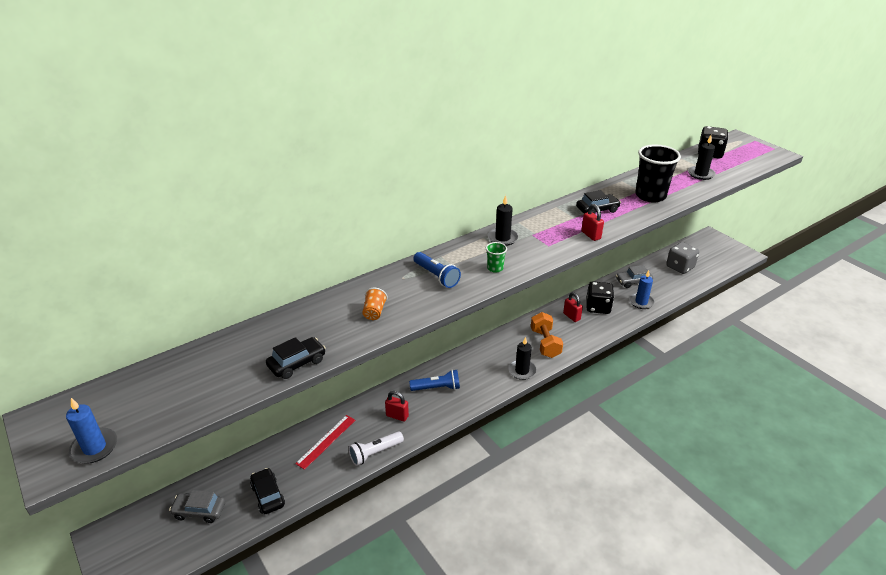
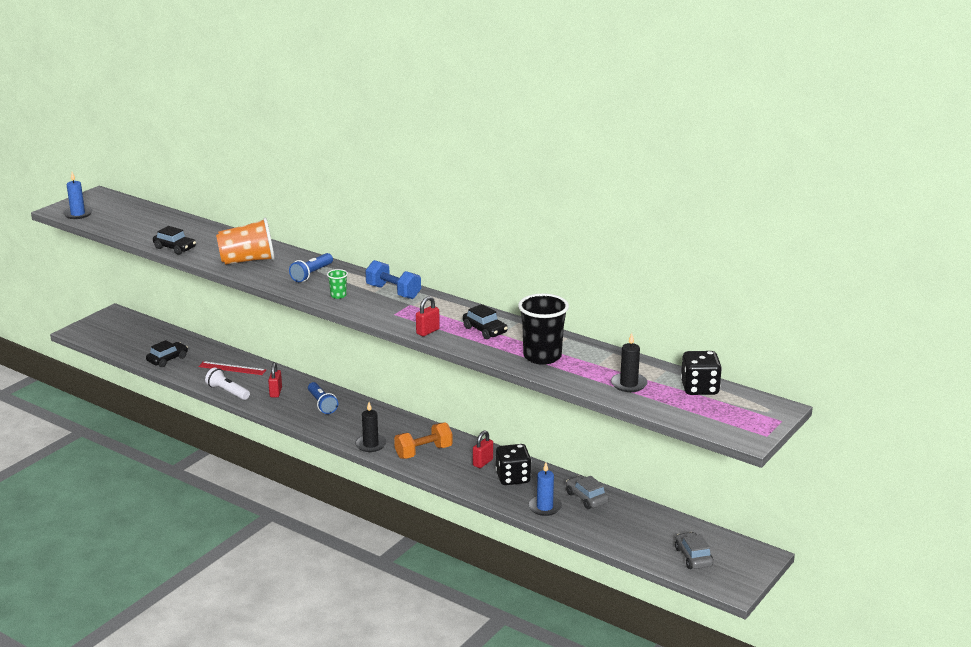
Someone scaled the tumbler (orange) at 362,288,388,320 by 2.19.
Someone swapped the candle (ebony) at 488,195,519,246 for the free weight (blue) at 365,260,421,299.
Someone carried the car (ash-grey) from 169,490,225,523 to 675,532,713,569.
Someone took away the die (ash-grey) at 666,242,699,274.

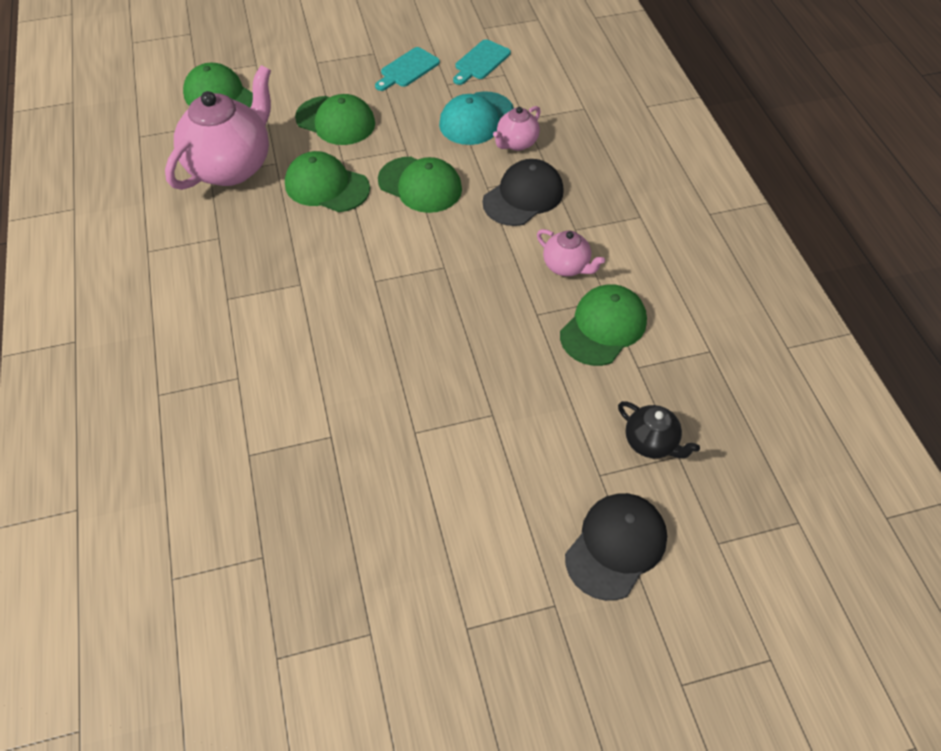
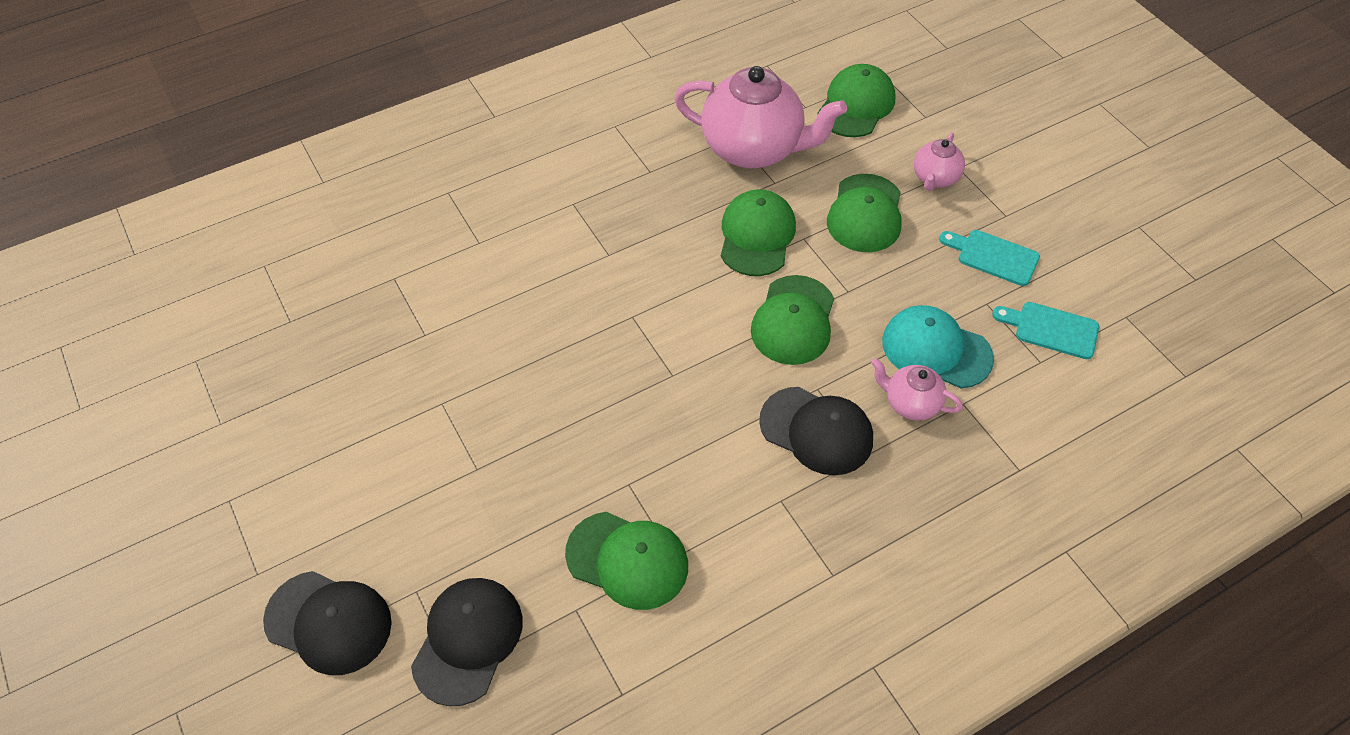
Someone swapped the china teapot (ebony) at 618,401,700,458 for the peaked cap (ebony) at 411,578,523,707.
Someone carried the china teapot (rosy) from 537,229,605,276 to 914,132,965,191.

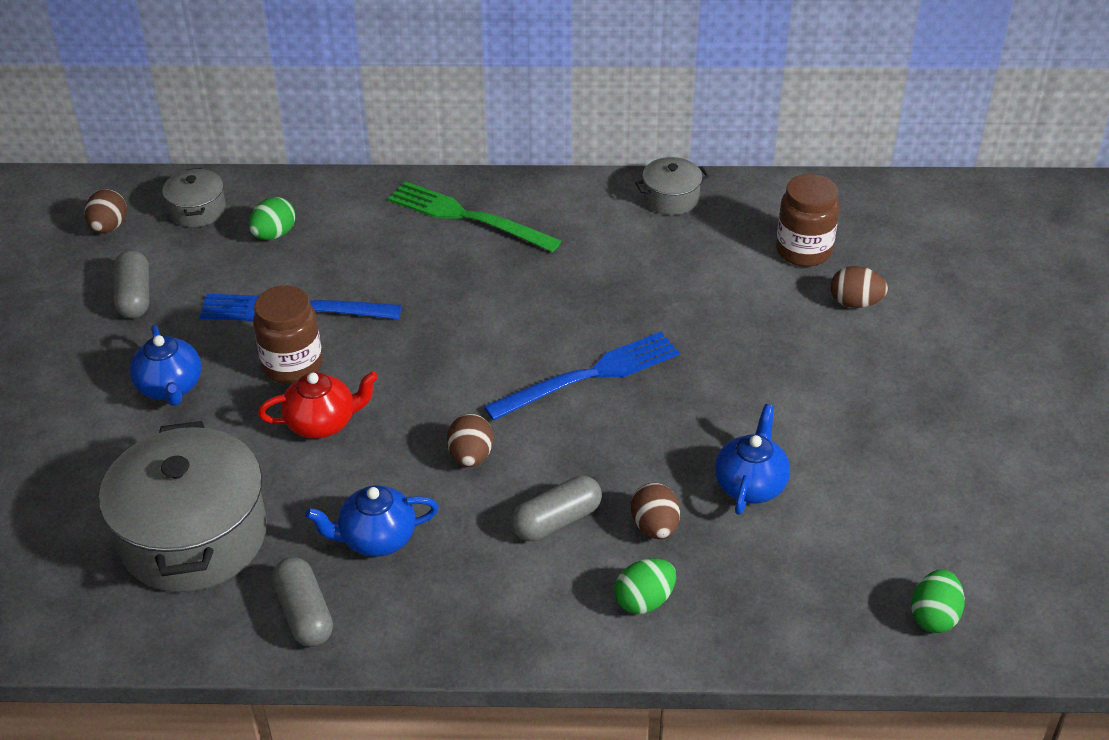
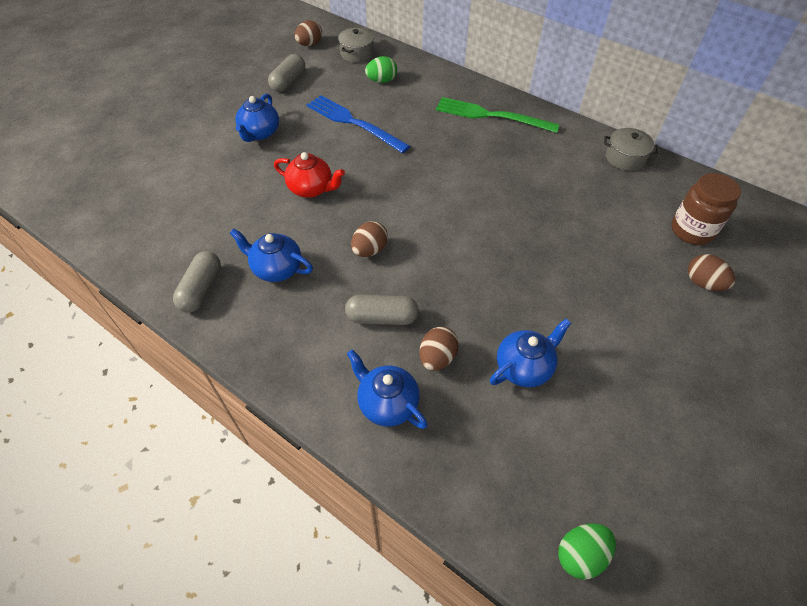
Someone swapped the egg shape (emerald) at 614,558,676,614 for the china teapot (blue) at 347,349,428,429.
Someone rotated the table fork (emerald) at 388,181,562,252 by 45 degrees counterclockwise.
Someone took away the pot (ash-grey) at 99,421,267,592.
Someone took away the jam jar (brown) at 253,286,323,384.
Someone took away the table fork (blue) at 484,332,680,420.

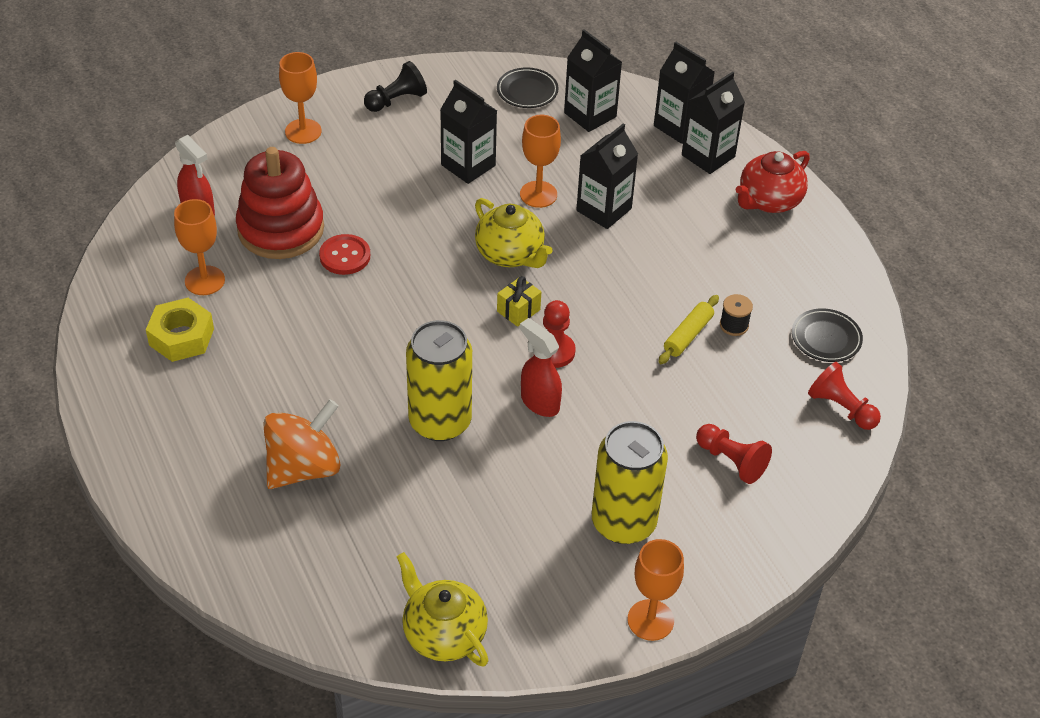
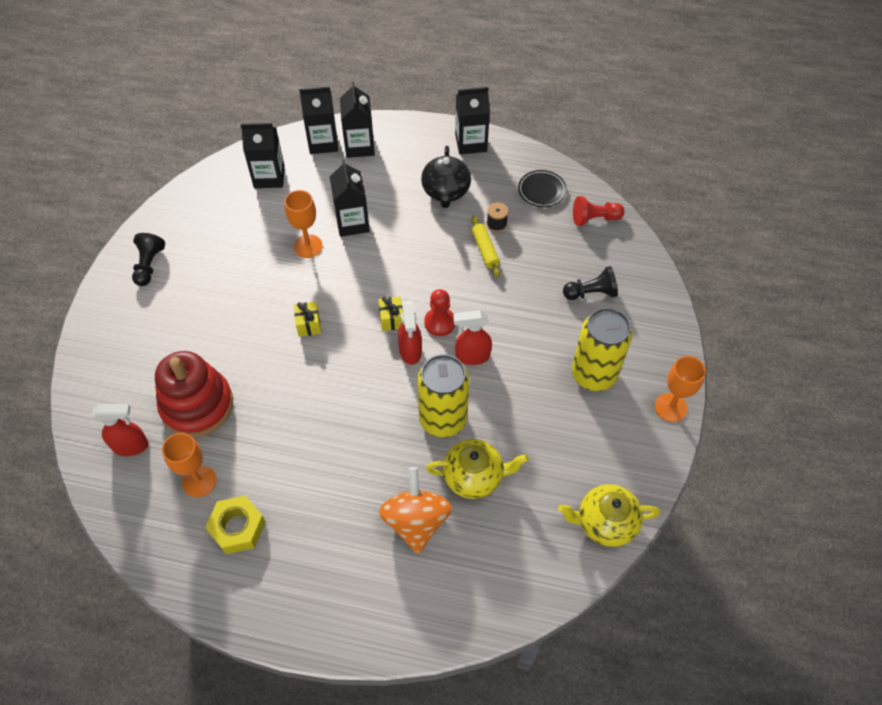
Someone put down the gift (yellow) at 294,302,321,337.
Someone put down the sprayer (crimson) at 398,301,422,365.
Someone put down the china teapot (ebony) at 421,146,471,208.
Someone carried the china teapot (yellow) from 475,198,552,268 to 426,439,529,499.
Someone carried the juice carton (ebony) from 440,80,497,184 to 455,87,490,155.
Someone repainted the game pawn (crimson) at 696,424,772,484, which became the game pawn (ebony) at 563,266,618,300.
Someone took away the goblet (orange) at 279,52,321,144.
Someone took away the button (crimson) at 319,234,370,275.
Someone took away the flat dish (ebony) at 497,67,558,108.
Someone took away the china teapot (crimson) at 735,151,810,213.

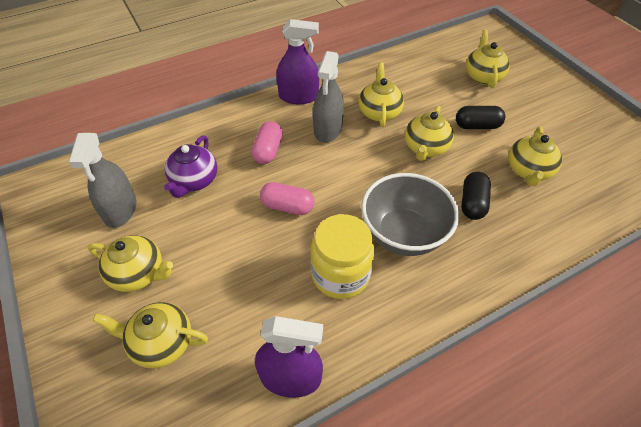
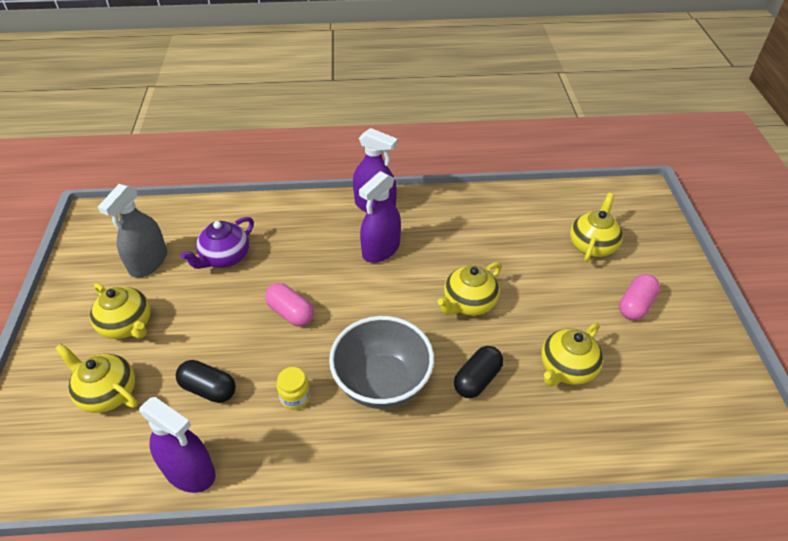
Someone carried the capsule (ebony) from 456,106,505,129 to 176,360,236,403.
Someone scaled the jam jar (yellow) at 310,214,374,299 by 0.50.
Someone repainted the sprayer (ash-grey) at 313,51,344,143, which became the sprayer (purple) at 359,171,401,263.
Someone carried the capsule (rosy) from 251,121,283,164 to 619,274,660,321.
Someone took away the china teapot (yellow) at 359,63,404,127.

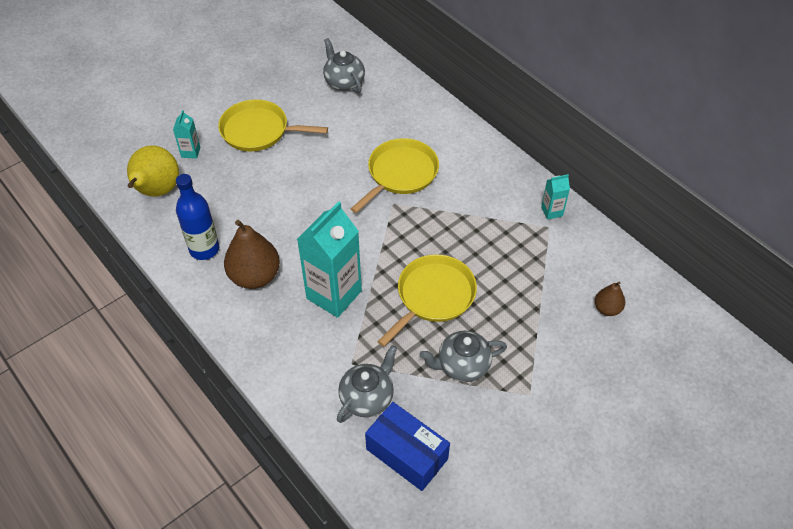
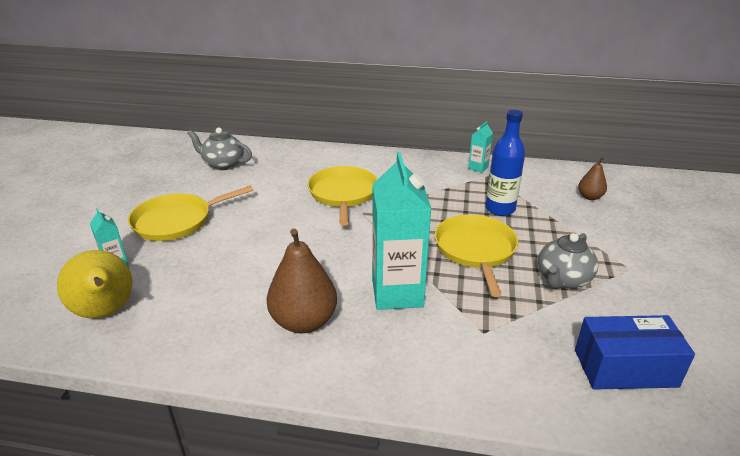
Someone carried the flask (blue) from 176,174,219,260 to 485,110,525,216.
Someone took away the china teapot (ash-grey) at 337,345,397,423.

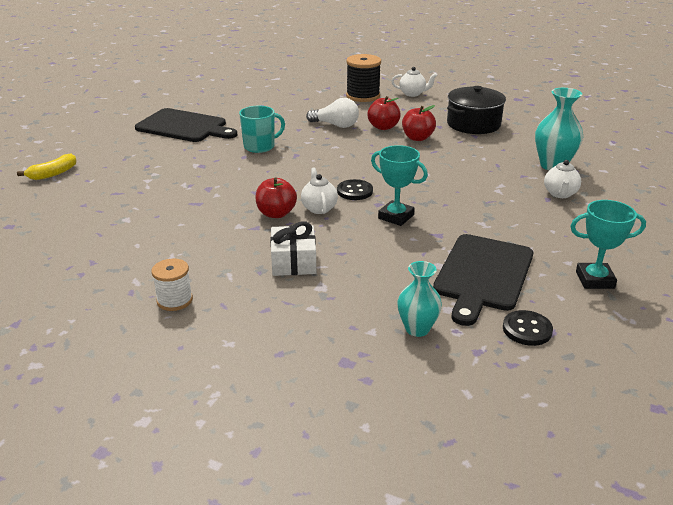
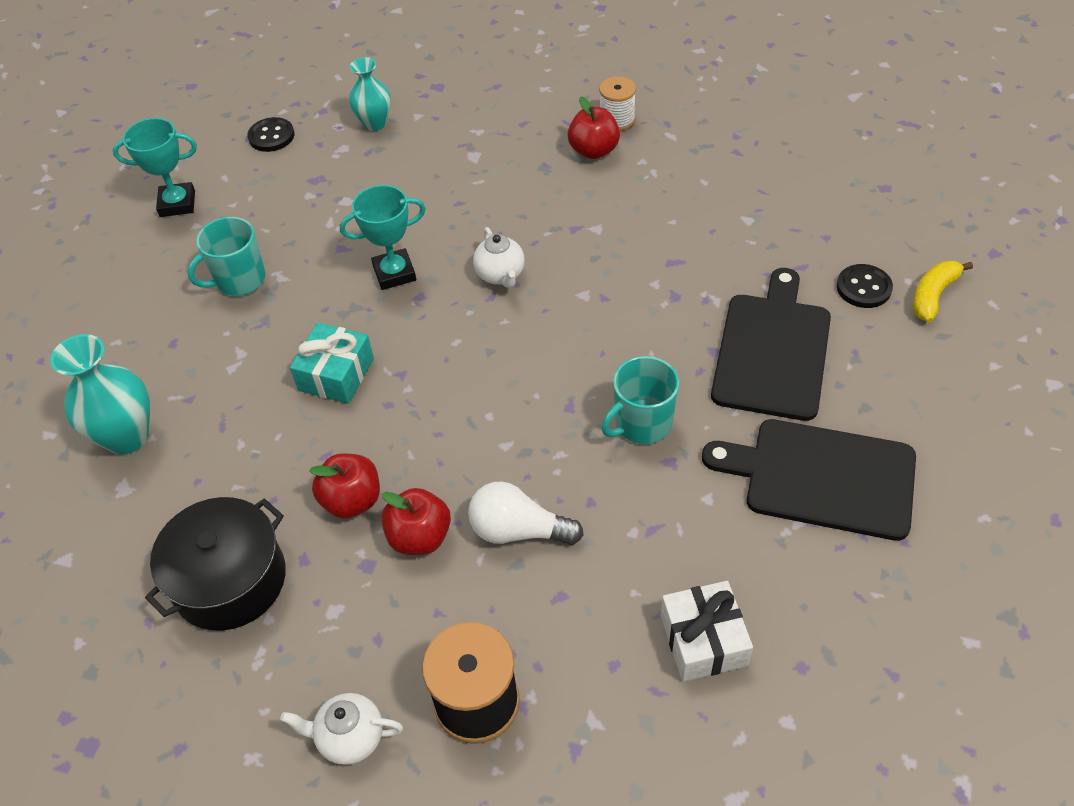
Someone put down the coffee mug (turquoise) at 187,217,266,296.
Someone put down the gift (turquoise) at 290,323,374,404.
Someone rotated the trophy (turquoise) at 371,145,428,226 by 45 degrees counterclockwise.
Someone carried the toy apple (crimson) from 256,178,297,218 to 567,96,620,159.
Someone carried the gift (white) from 270,222,316,276 to 661,581,753,682.
Someone carried the chopping board (ebony) from 433,234,533,326 to 711,268,831,421.
Someone carried the button (ebony) from 337,179,373,200 to 837,264,893,308.
Someone took away the china teapot (white) at 544,160,581,198.

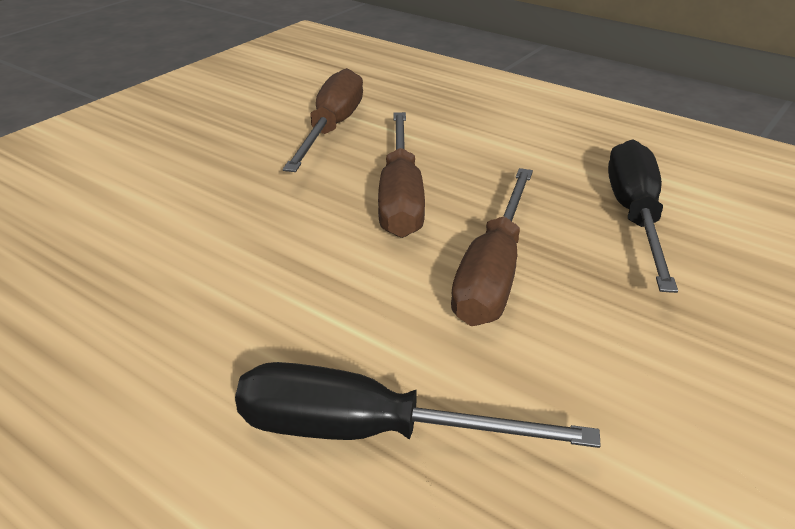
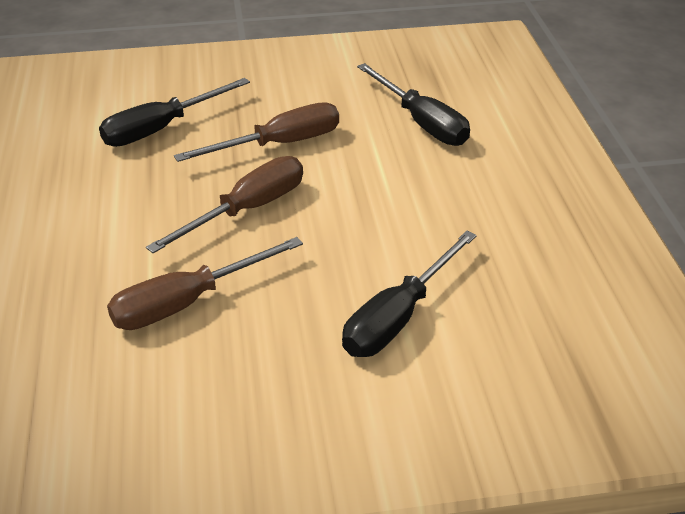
Someone put down the flat screwdriver (ebony) at 342,231,477,357.

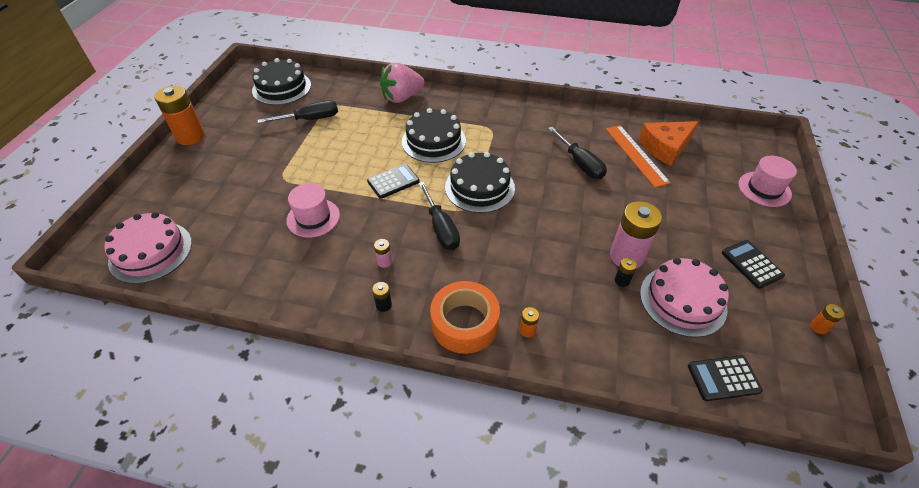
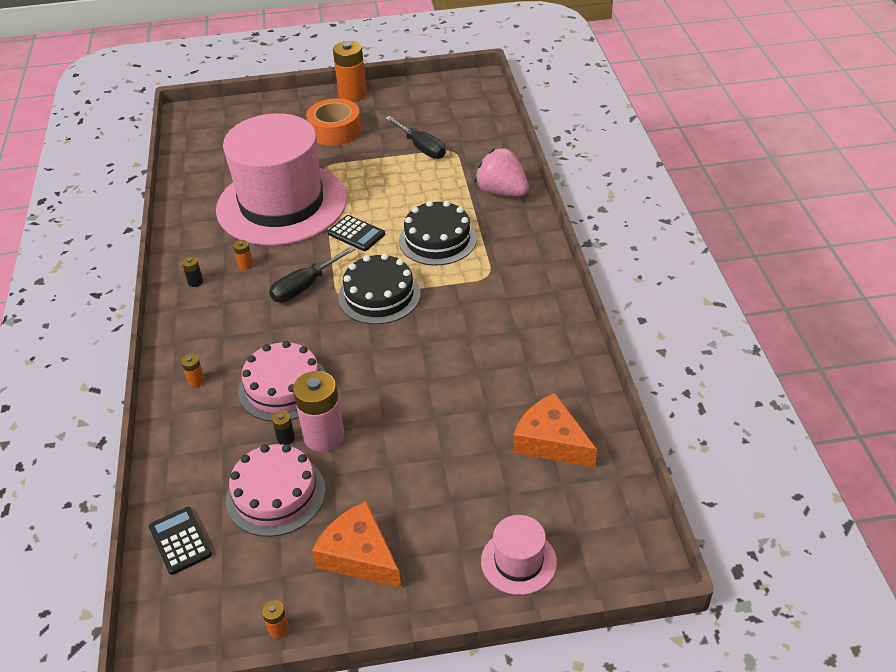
Someone scaled the hat (rosy) at 286,183,340,238 by 2.48.
Someone repainted the battery (rosy) at 374,239,392,268, which became the battery (orange) at 233,240,253,270.
Someone carried the cake (rosy) from 104,212,192,284 to 238,341,326,422.
Someone carried the sticky tape (orange) from 430,281,500,354 to 306,99,362,146.
Someone swapped the calculator (ebony) at 722,240,785,289 for the cheese wedge (orange) at 312,501,401,588.
Someone took away the cake (ebony) at 252,58,311,105.
Someone took away the flat screwdriver (ebony) at 548,127,607,179.
Someone took away the measuring stick (orange) at 606,125,671,188.

